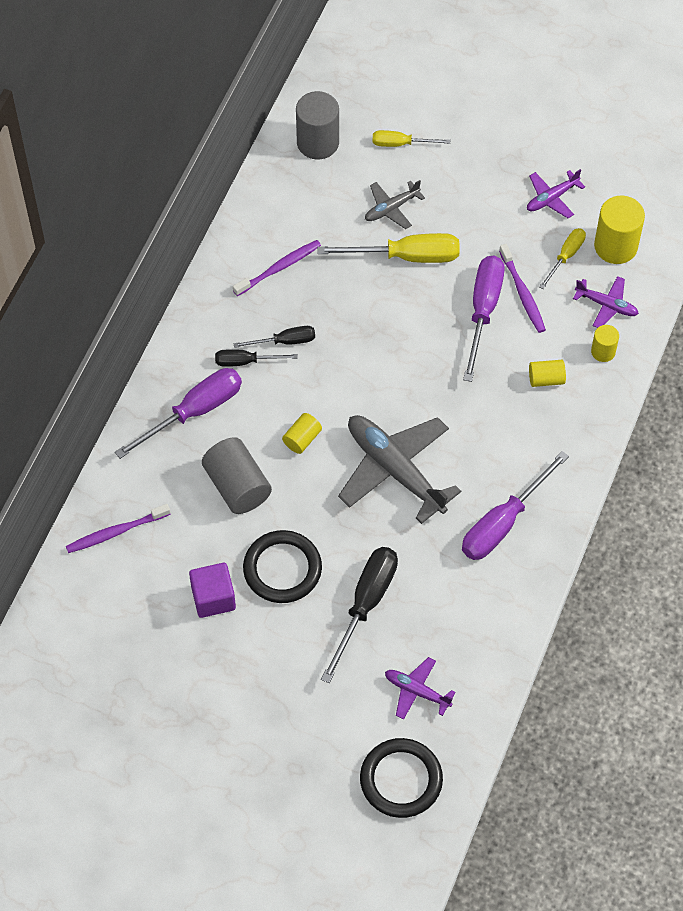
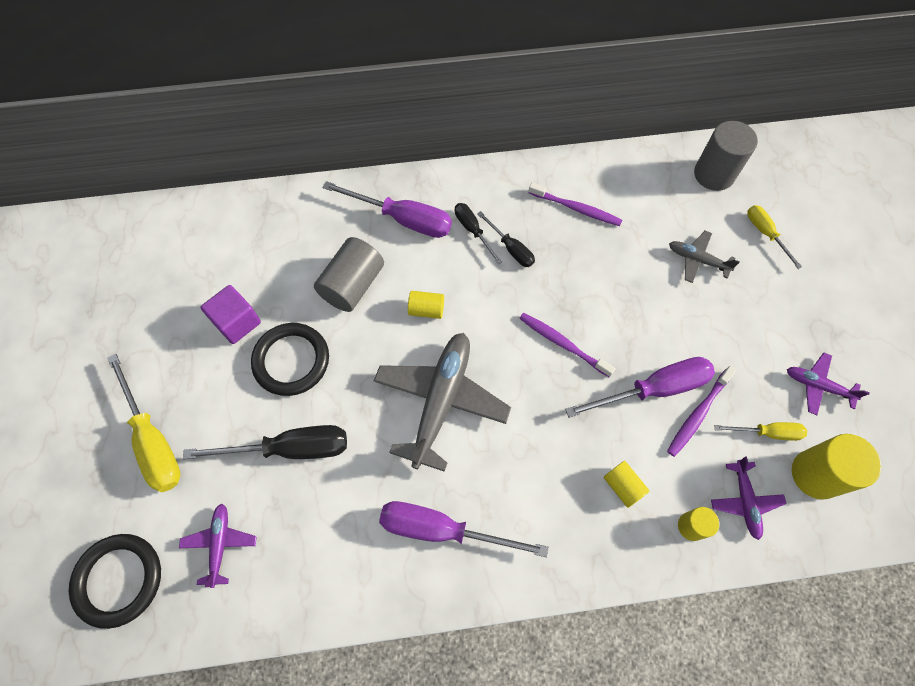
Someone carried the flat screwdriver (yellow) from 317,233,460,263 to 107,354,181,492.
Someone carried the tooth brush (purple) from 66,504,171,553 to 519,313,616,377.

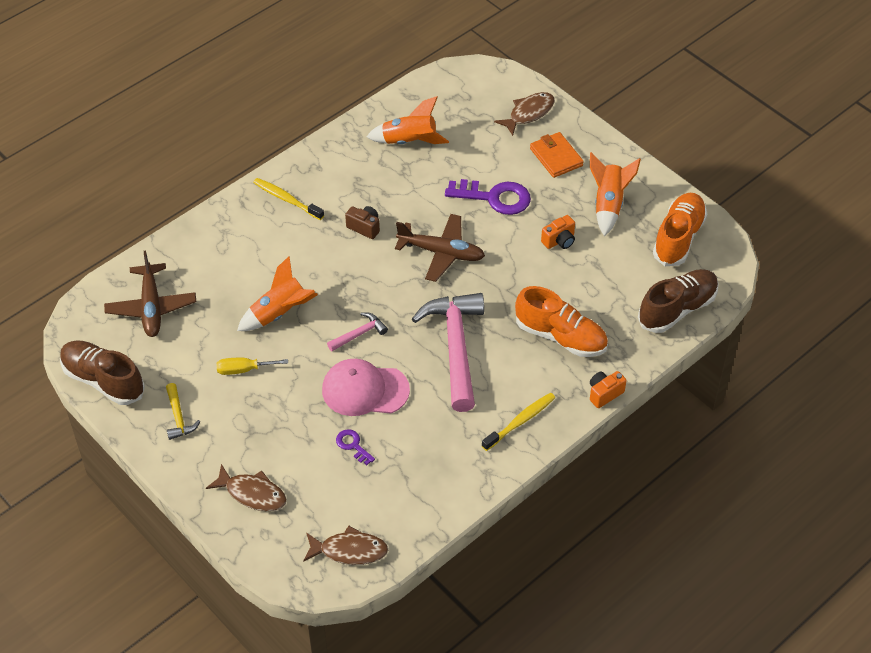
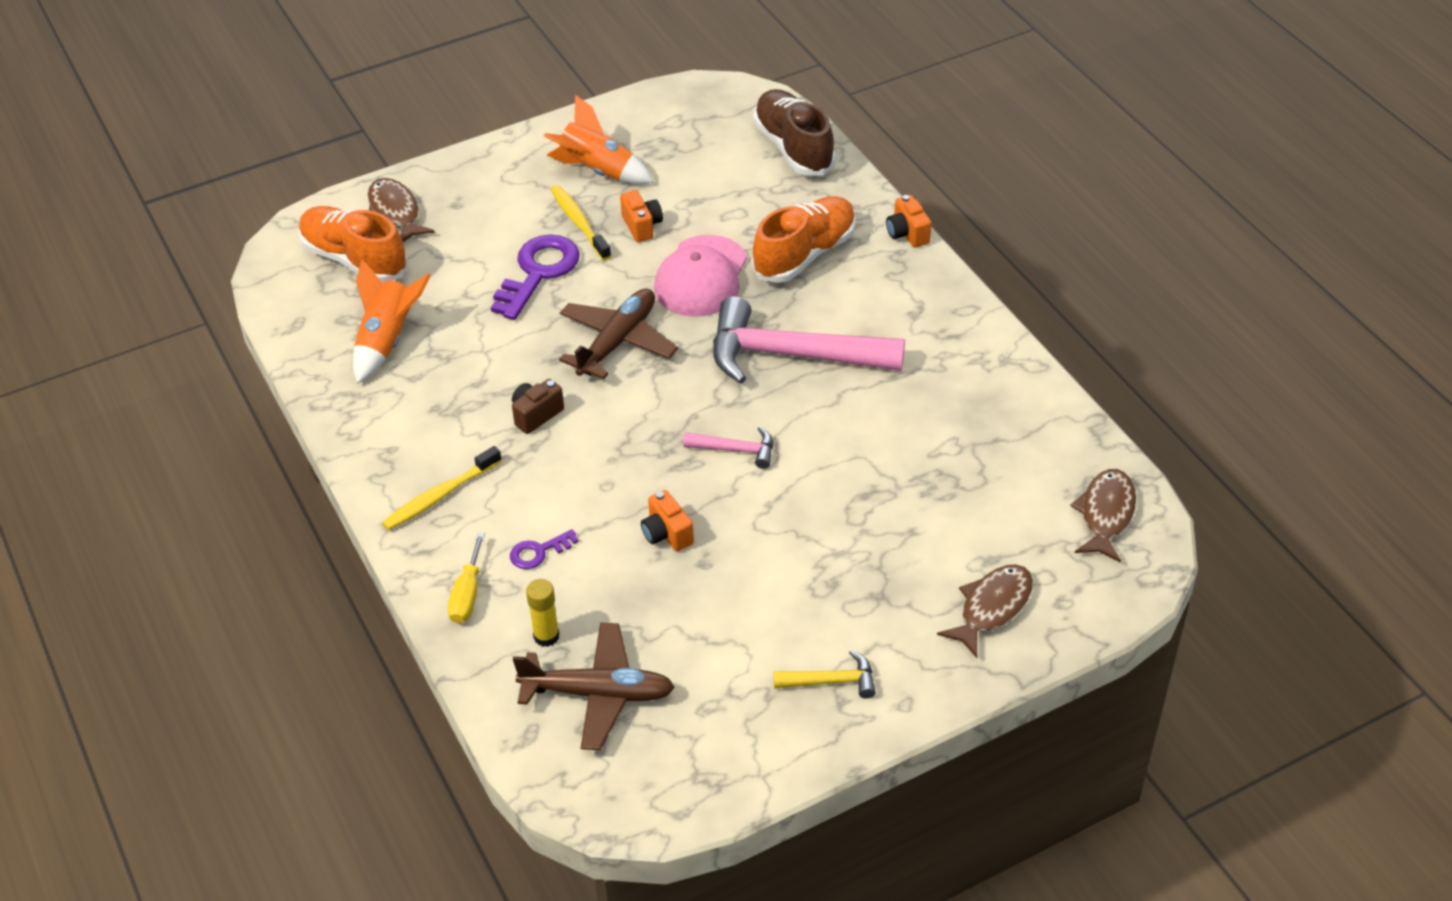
Someone carried the sneaker (orange) from 653,193,707,266 to 299,206,408,283.
Someone carried the flat screwdriver (yellow) from 216,358,288,375 to 447,532,485,623.
Someone carried the latchkey (purple) from 336,429,375,465 to 510,529,579,569.
Someone put down the glue stick (yellow) at 526,579,559,647.
Someone carried the tooth brush (yellow) from 481,393,555,451 to 551,185,611,260.
Someone swapped the toy rocket (orange) at 237,256,318,331 for the compact camera (orange) at 641,490,694,551.
Someone carried the peaked cap (rosy) from 322,359,410,416 to 654,235,747,317.
Someone rotated the carpenter's hammer (rosy) at 327,312,388,351 by 120 degrees clockwise.
Someone took away the sneaker (brown) at 60,341,145,405.
Someone took away the card wallet (orange) at 530,132,584,178.

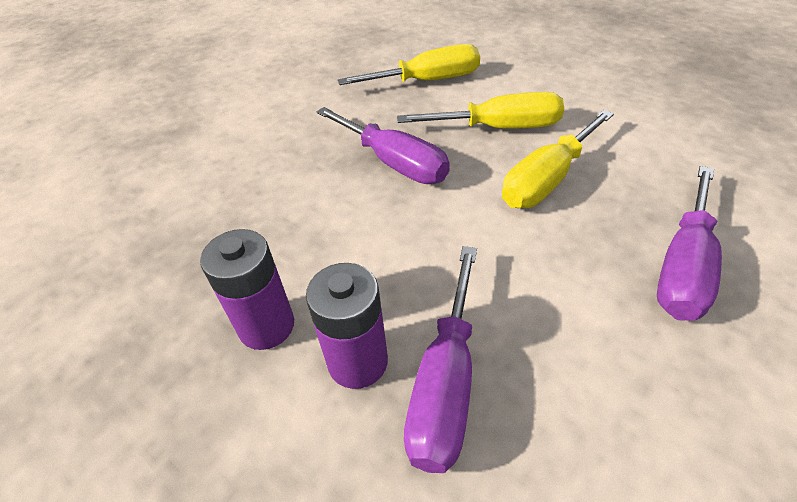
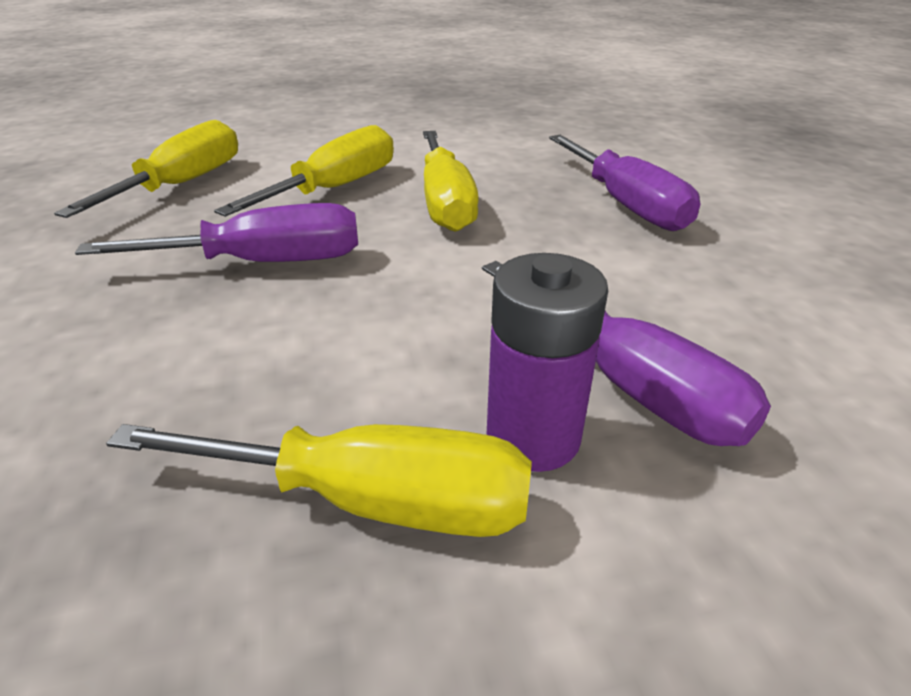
Someone swapped the battery (purple) at 200,229,294,350 for the flat screwdriver (yellow) at 106,424,532,537.

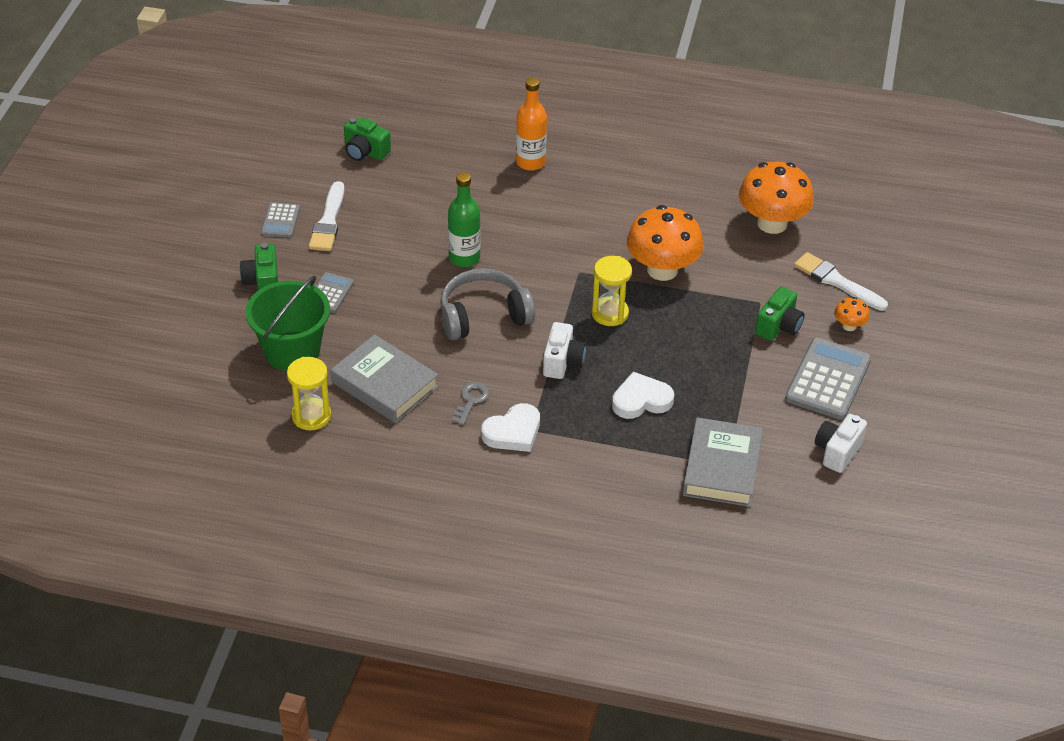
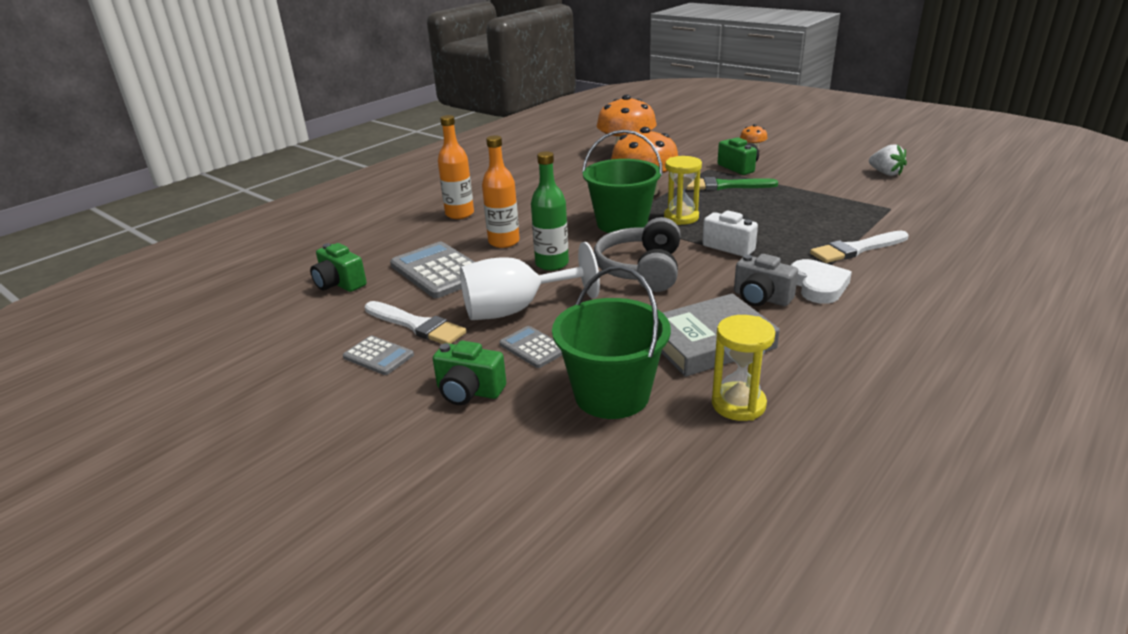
Someone rotated the compact camera (emerald) at 344,117,391,161 by 75 degrees clockwise.
Someone carried the calculator (ash-grey) from 785,337,871,420 to 390,242,474,298.
Someone put down the goblet (white) at 460,242,600,320.
Someone put down the flask (orange) at 482,135,520,248.
Someone put down the sand bucket (emerald) at 582,130,663,233.
Someone put down the paint brush (emerald) at 686,177,778,190.
Someone swapped the latchkey (ash-grey) at 452,382,489,425 for the compact camera (ash-grey) at 734,254,798,306.
Someone carried the paint brush (white) from 794,252,888,311 to 810,231,909,263.
Someone swapped the compact camera (white) at 815,414,867,473 for the berry (white) at 869,144,907,176.
Someone took away the heart shape (white) at 612,372,674,419.
Someone took away the book (ash-grey) at 683,417,763,507.

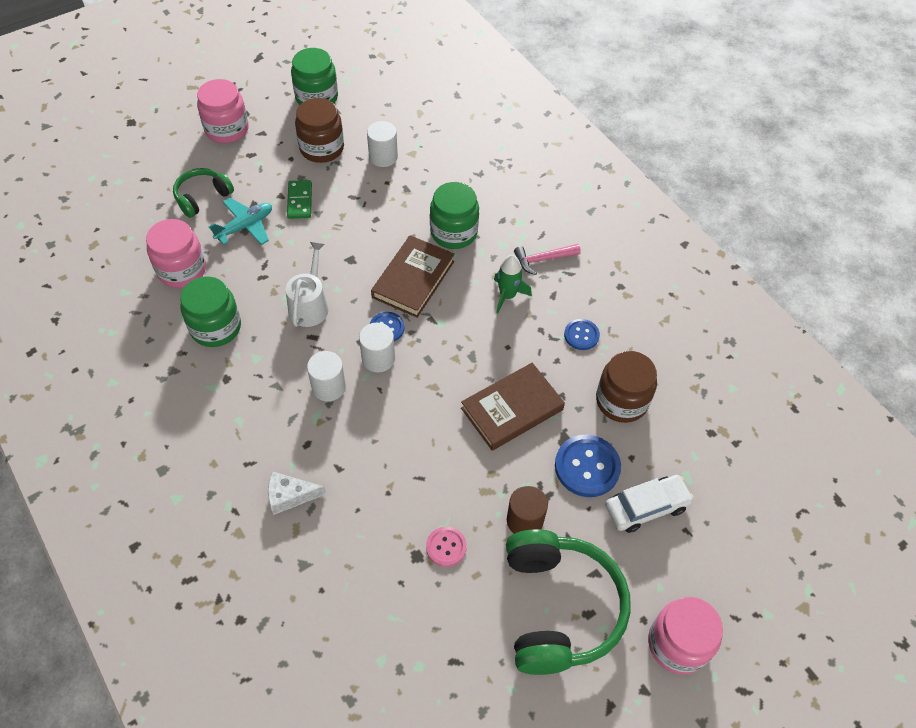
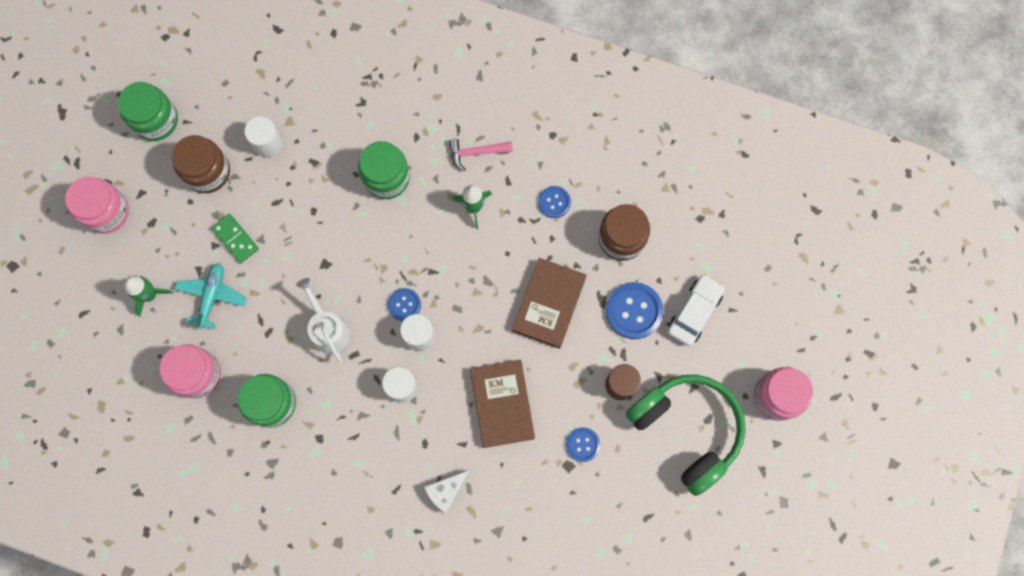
Someone swapped the headset (emerald) at 173,168,234,218 for the toy rocket (emerald) at 124,275,173,316.
Someone rotated the carpenter's hammer (rosy) at 514,244,581,275 by 45 degrees clockwise.
Someone carried the book (brown) from 371,235,455,318 to 470,359,535,448.
Someone repainted the button (rosy) at 426,527,466,567, which became the button (blue) at 566,427,600,462.

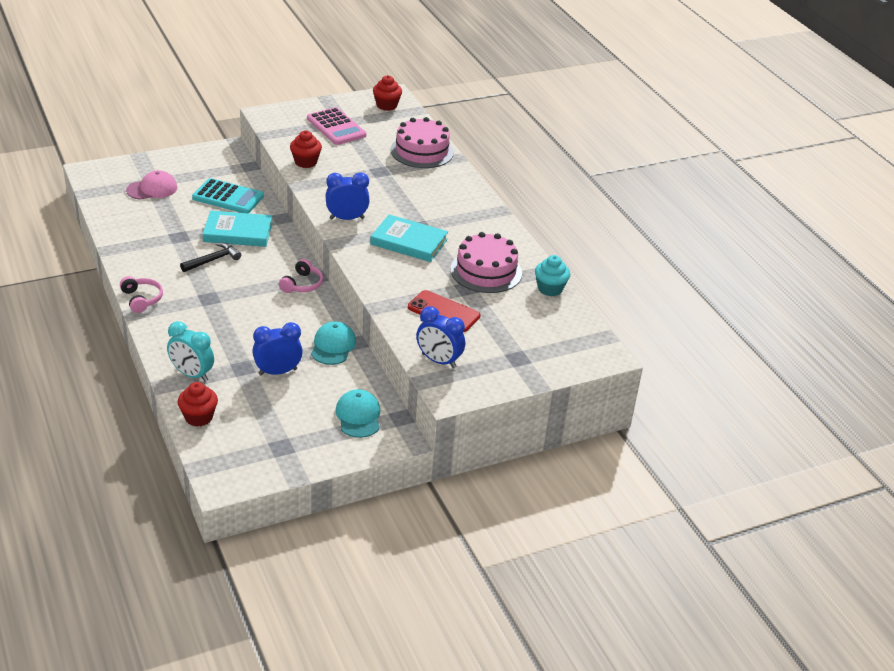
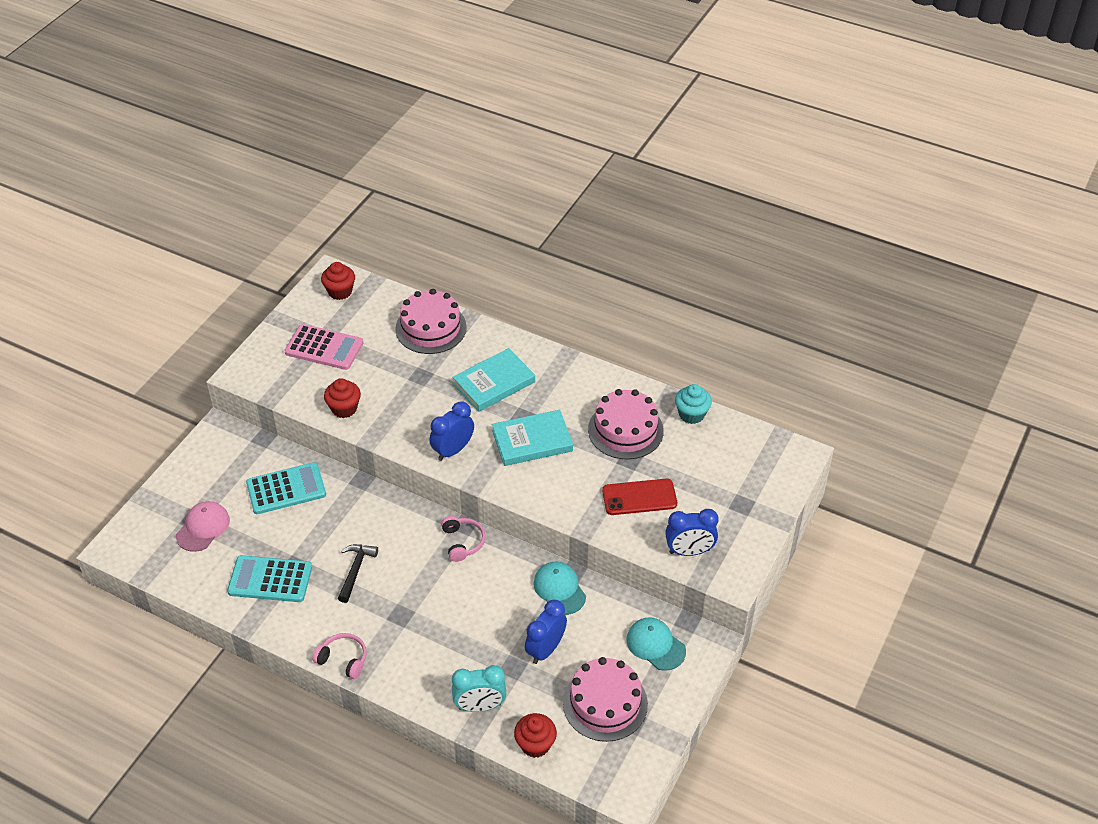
Someone put down the calculator (turquoise) at 227,555,312,602.
Someone carried the book (turquoise) from 203,211,273,247 to 452,348,535,412.
Someone put down the cake (rosy) at 563,657,648,742.

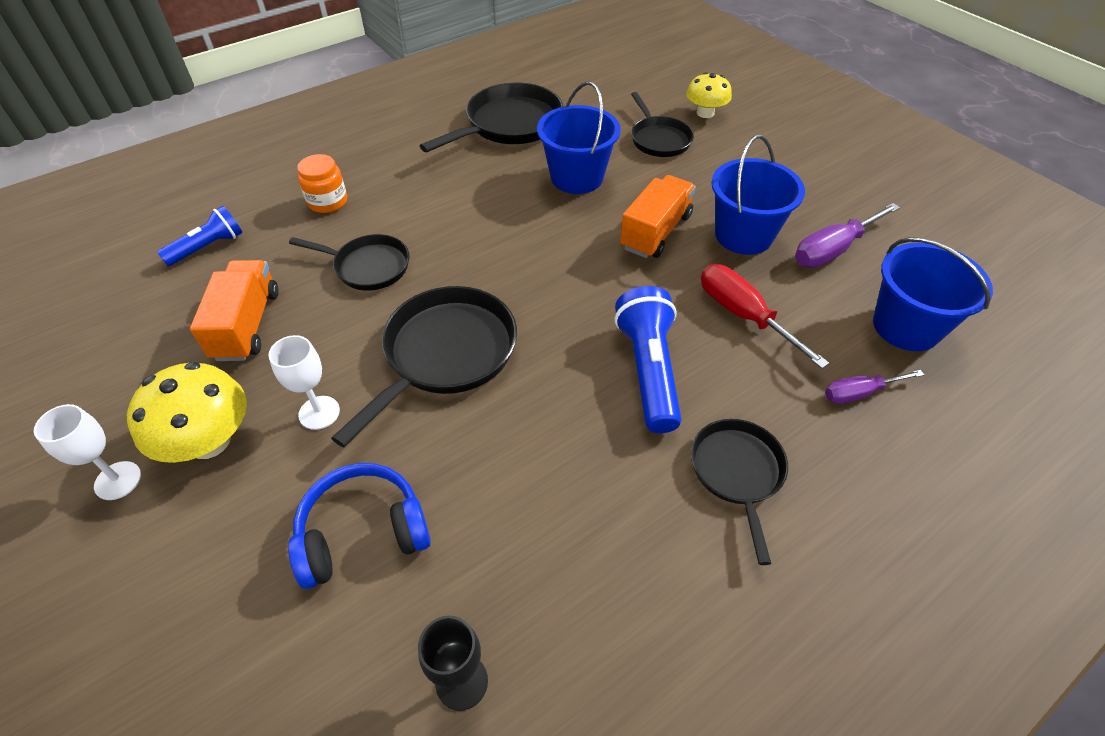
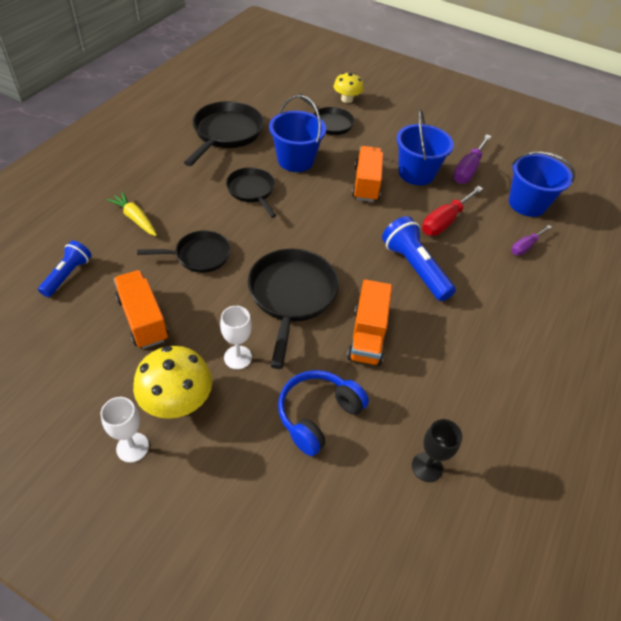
Someone swapped the jam jar (orange) at 297,154,347,213 for the root vegetable (yellow) at 106,192,157,236.
Someone carried the skillet (ebony) from 691,419,788,565 to 226,167,277,218.
Someone put down the truck (orange) at 347,279,392,366.
Someone rotated the flat screwdriver (crimson) at 701,264,829,369 by 75 degrees counterclockwise.

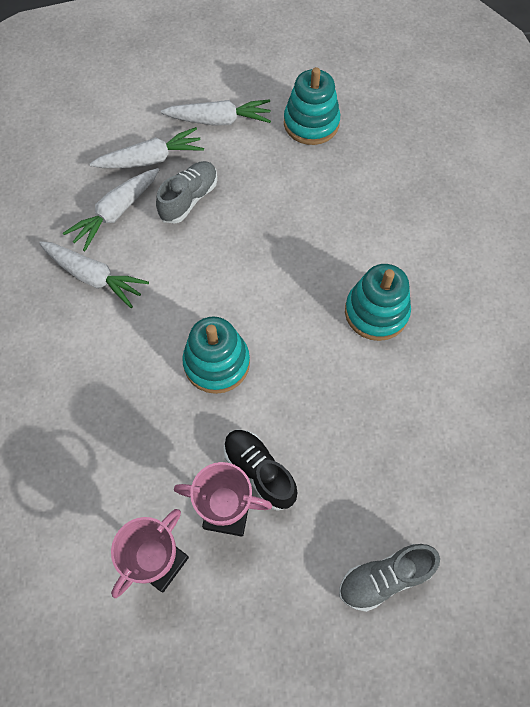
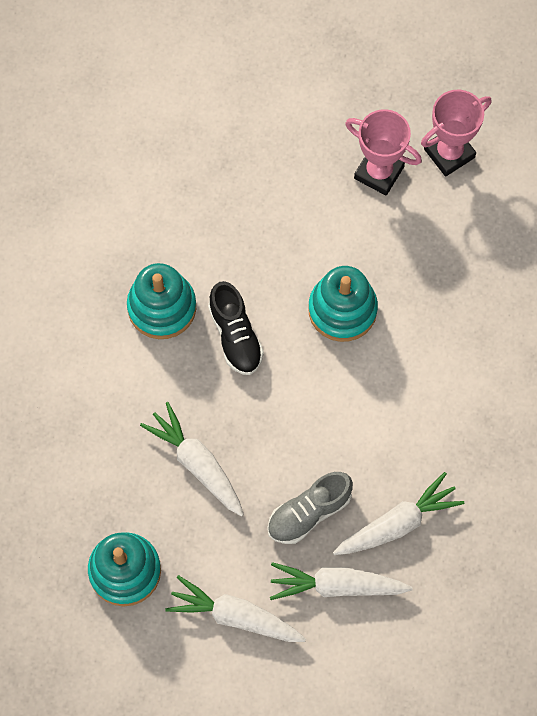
Someone carried the root vegetable (white) from 39,241,149,308 to 140,402,244,516.
Someone carried the sneaker (ebony) from 224,429,298,511 to 208,281,264,375.
Someone took away the sneaker (ash-grey) at 339,544,440,612.

